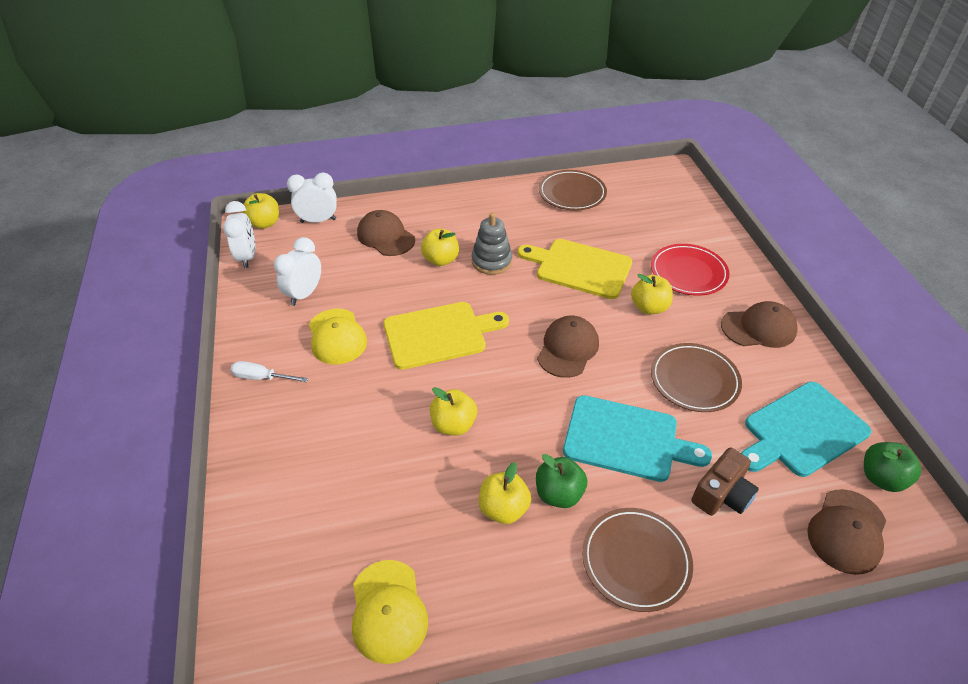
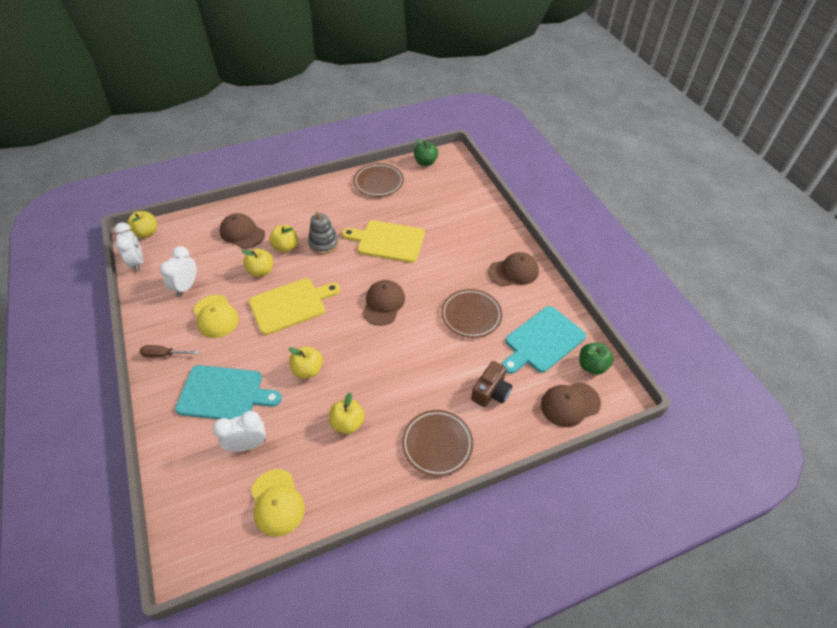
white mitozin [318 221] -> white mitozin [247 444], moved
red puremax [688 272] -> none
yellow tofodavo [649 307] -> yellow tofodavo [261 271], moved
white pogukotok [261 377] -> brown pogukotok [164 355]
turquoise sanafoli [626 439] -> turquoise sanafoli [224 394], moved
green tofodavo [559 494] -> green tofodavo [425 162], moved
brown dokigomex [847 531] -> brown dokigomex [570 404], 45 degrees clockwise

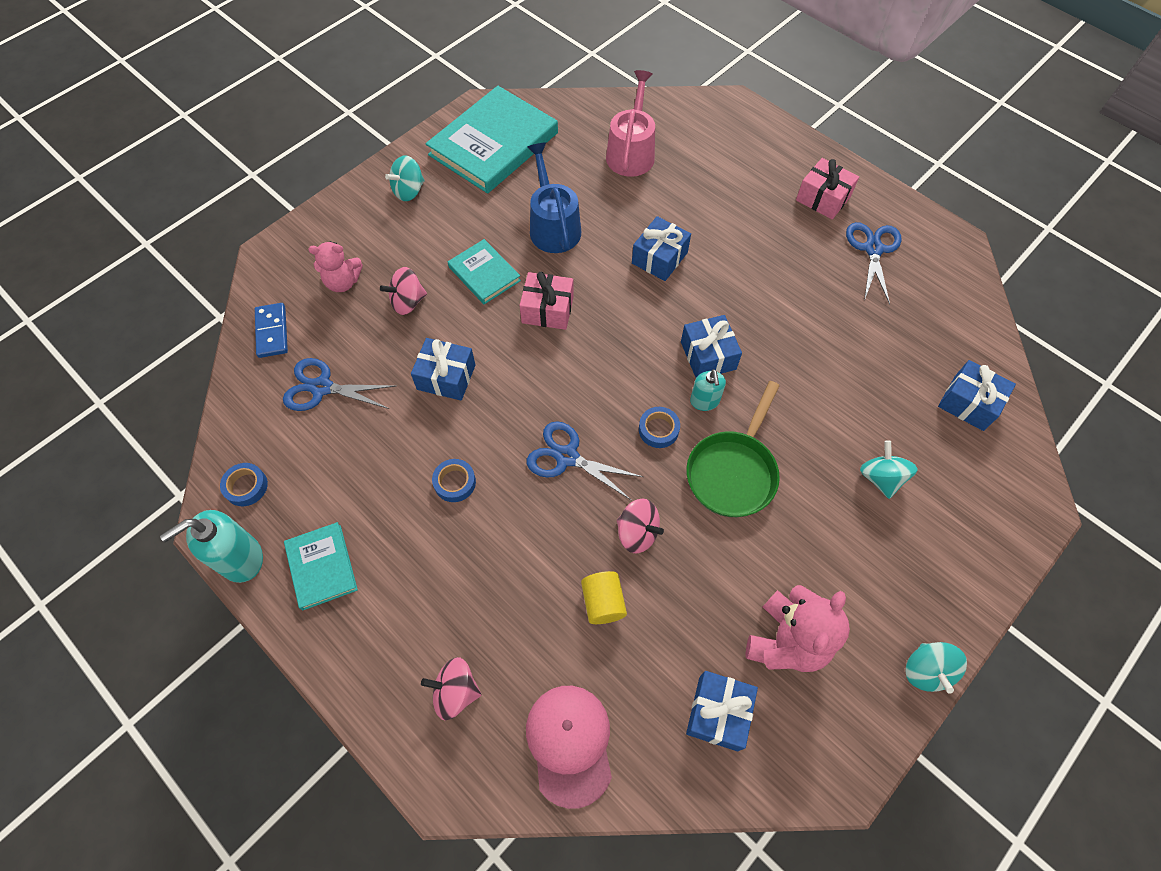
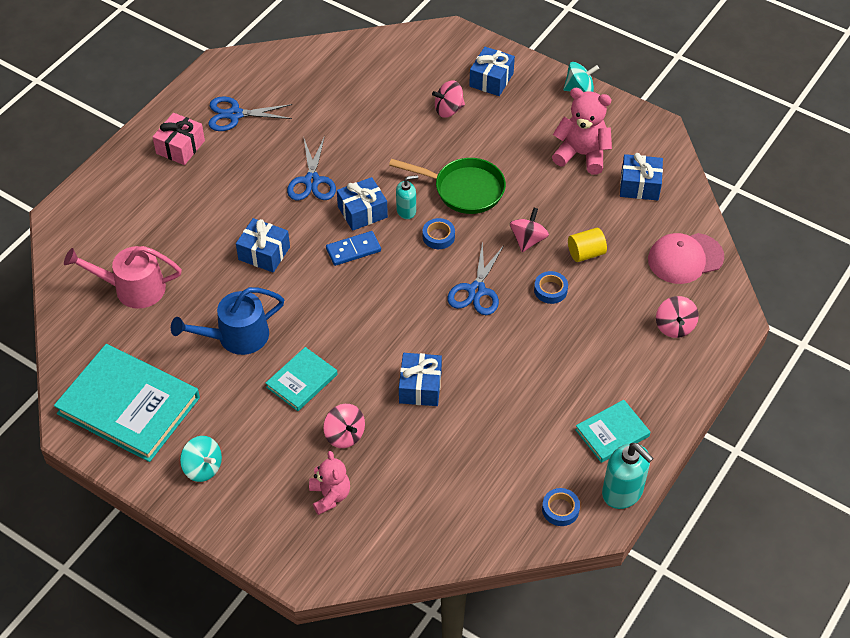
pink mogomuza [547 309] -> none
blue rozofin [272 332] -> blue rozofin [353 250], moved
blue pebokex [322 387] -> blue pebokex [312 181], moved
blue mogomuza [968 403] -> blue mogomuza [491 80], moved
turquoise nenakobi [880 478] -> pink nenakobi [448 110]
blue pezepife [455 482] -> blue pezepife [550 290], moved

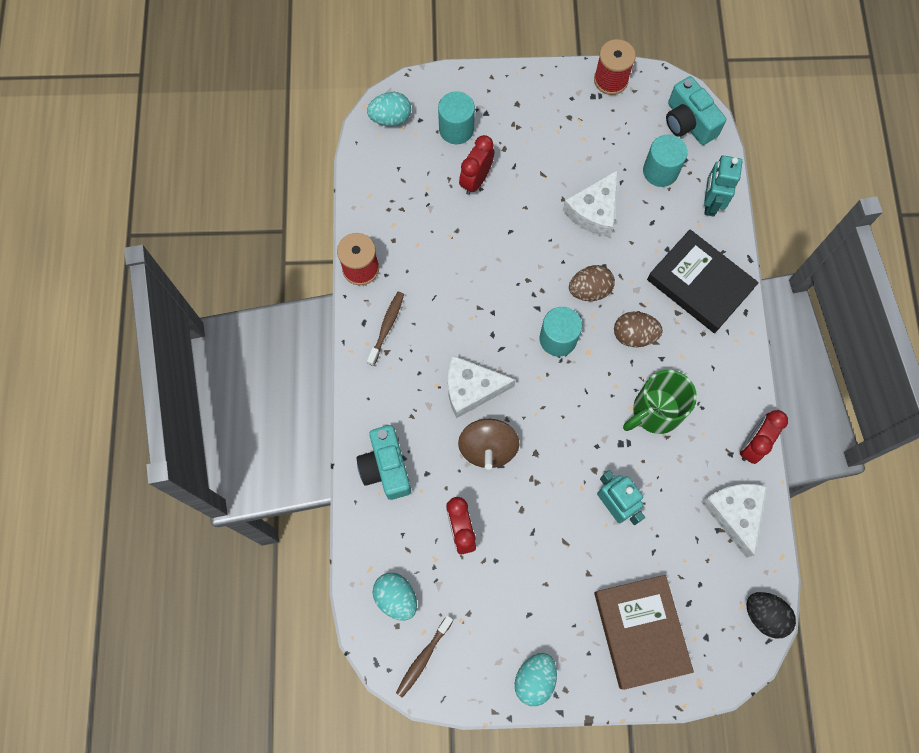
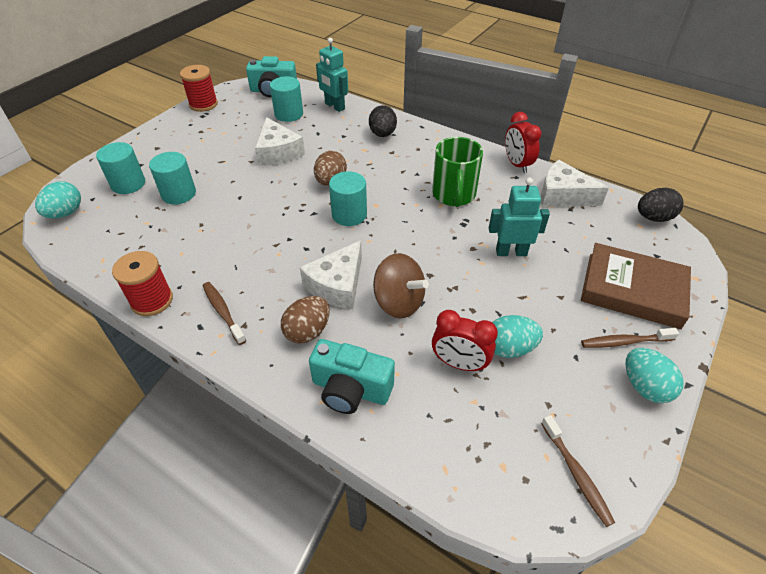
red mitozin [476 180] -> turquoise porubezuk [179 194]
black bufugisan [700 284] -> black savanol [382 134]
brown savanol [634 335] -> brown savanol [308 331], moved
turquoise savanol [396 597] -> turquoise savanol [509 348], moved
none -> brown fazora [624 342]

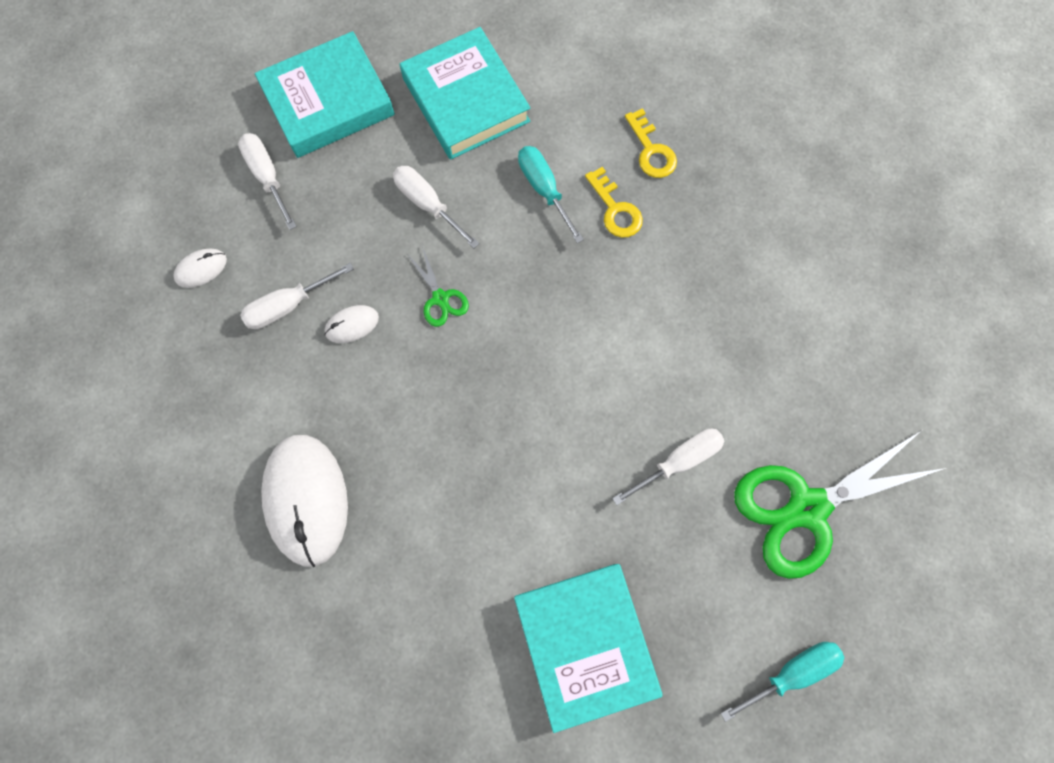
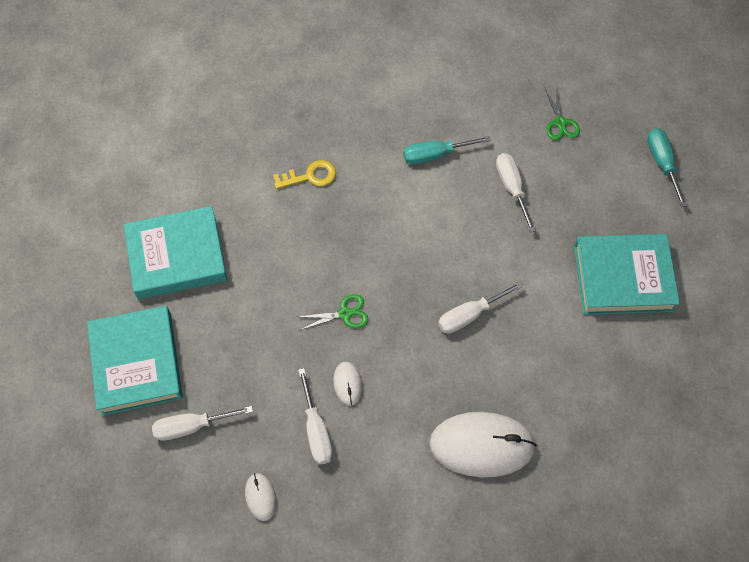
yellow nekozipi [651 151] -> none
turquoise pogukotok [544 189] -> turquoise pogukotok [435 155], moved
white pogukotok [428 204] -> white pogukotok [469 315], moved
green pebokex [807 508] -> green pebokex [560 123], x0.44

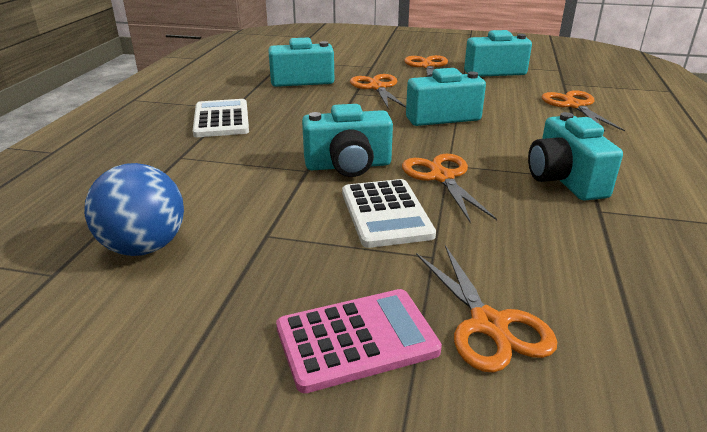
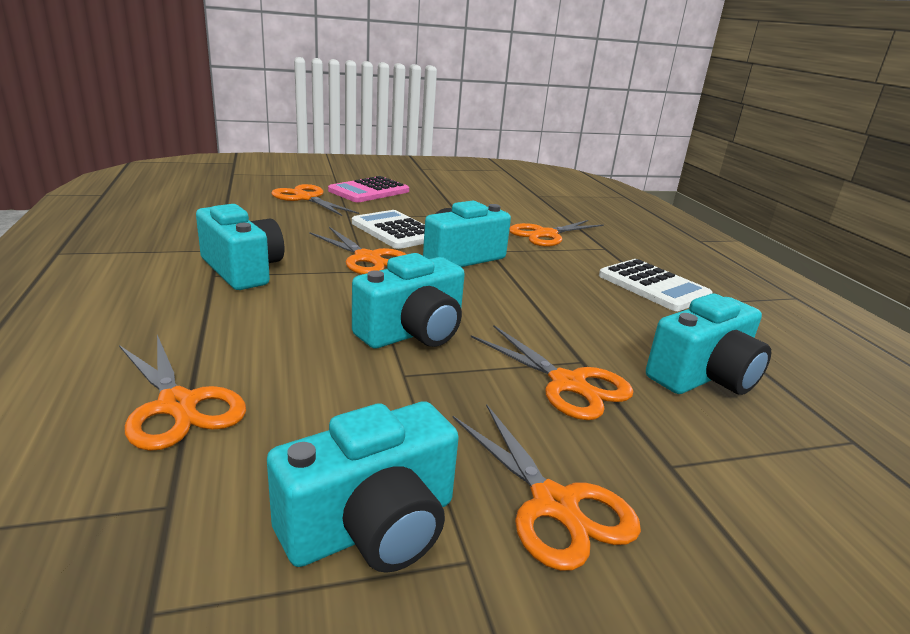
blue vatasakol [144 247] -> none
none -> orange pebokex [546 235]

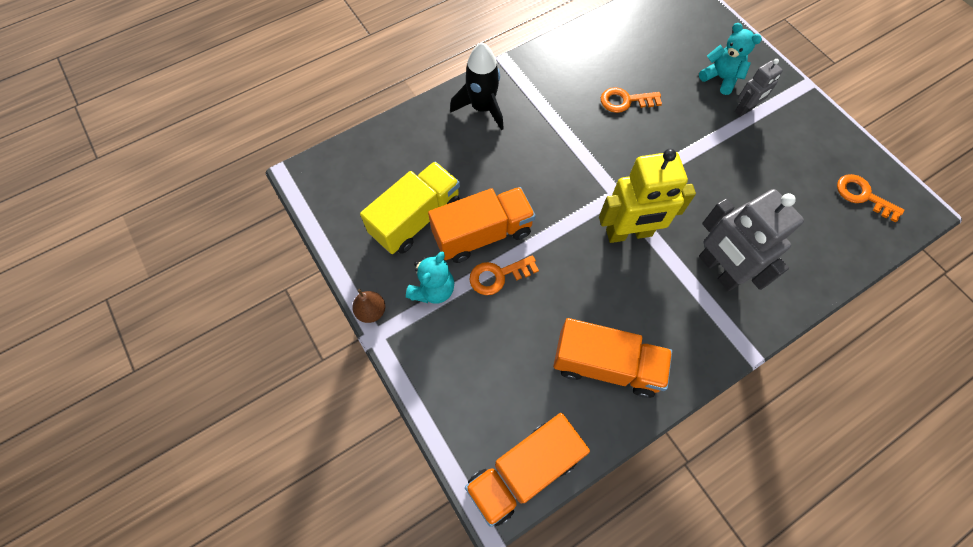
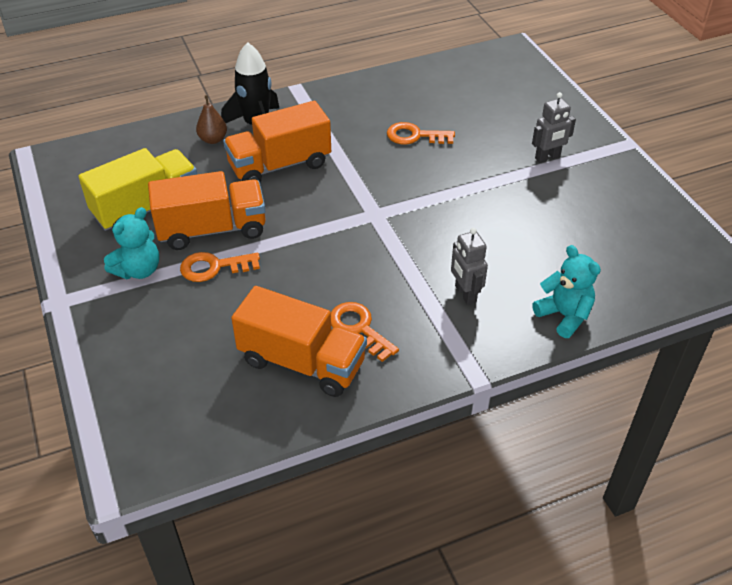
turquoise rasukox [720 78] -> turquoise rasukox [564 316], moved
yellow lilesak [629 233] -> none
orange nekozipi [862 196] -> orange nekozipi [359 328], moved
grey lilesak [718 270] -> grey lilesak [465 294], x0.54
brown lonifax [371 311] -> brown lonifax [213 139], moved
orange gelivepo [523 471] -> orange gelivepo [279 165], moved

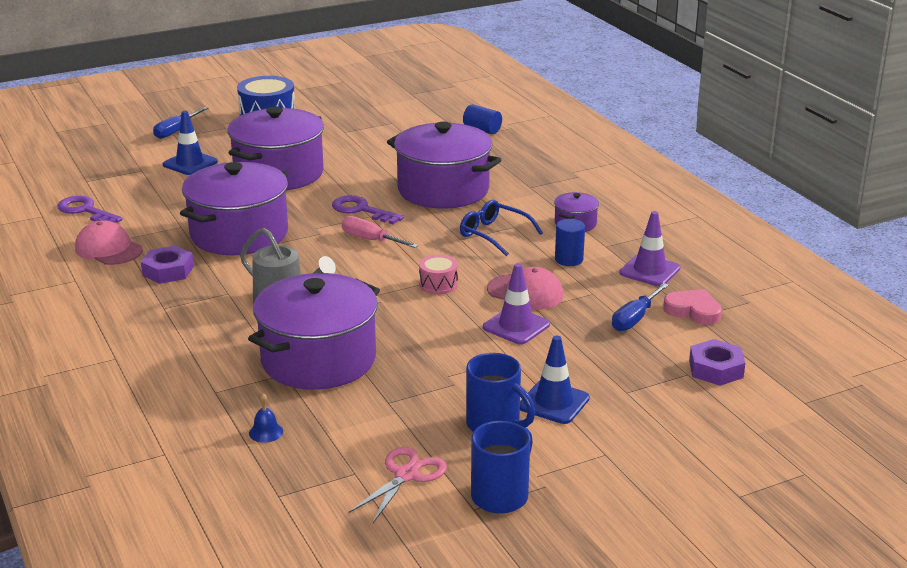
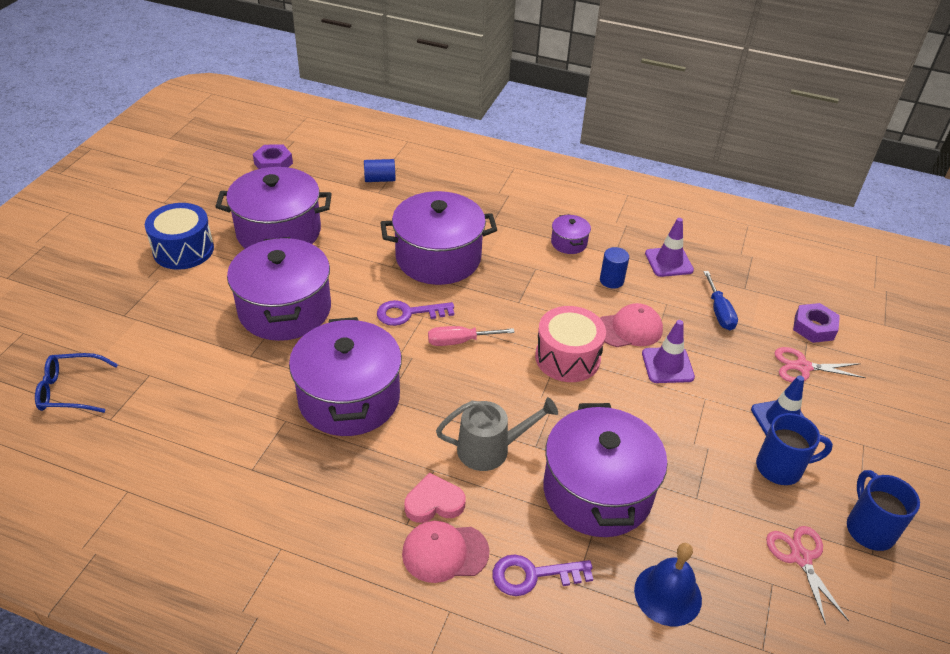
blue pogukotok [176 131] -> none
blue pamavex [190 163] -> none
purple nekozipi [85 211] -> purple nekozipi [533 575], moved
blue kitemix [494 234] -> blue kitemix [71 390], moved
pink dokigomex [108 249] -> pink dokigomex [445 552], moved
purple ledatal [168 271] -> purple ledatal [273 163], moved
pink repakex [438 284] -> pink repakex [567 358], x1.86
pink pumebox [693 311] -> pink pumebox [434 503], moved
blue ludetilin [266 432] -> blue ludetilin [668 594], x2.04
none -> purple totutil [279 232]
none -> pink pebokex [803 367]

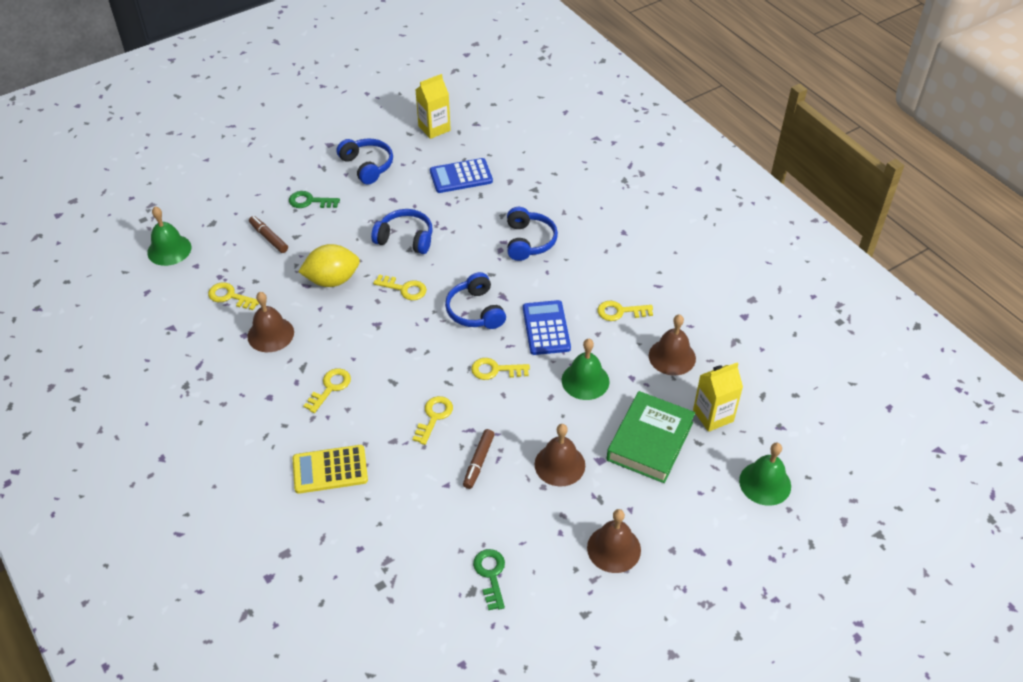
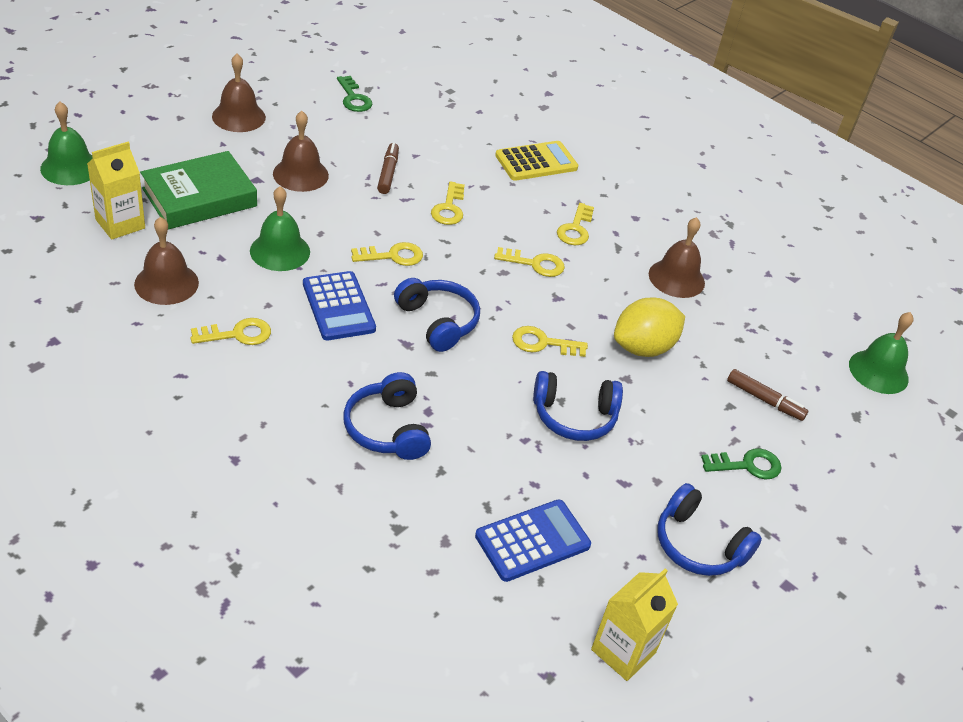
yellow nekozipi [230 296] -> yellow nekozipi [535 264], moved
green bufugisan [650 441] -> green bufugisan [199 197], 45 degrees clockwise

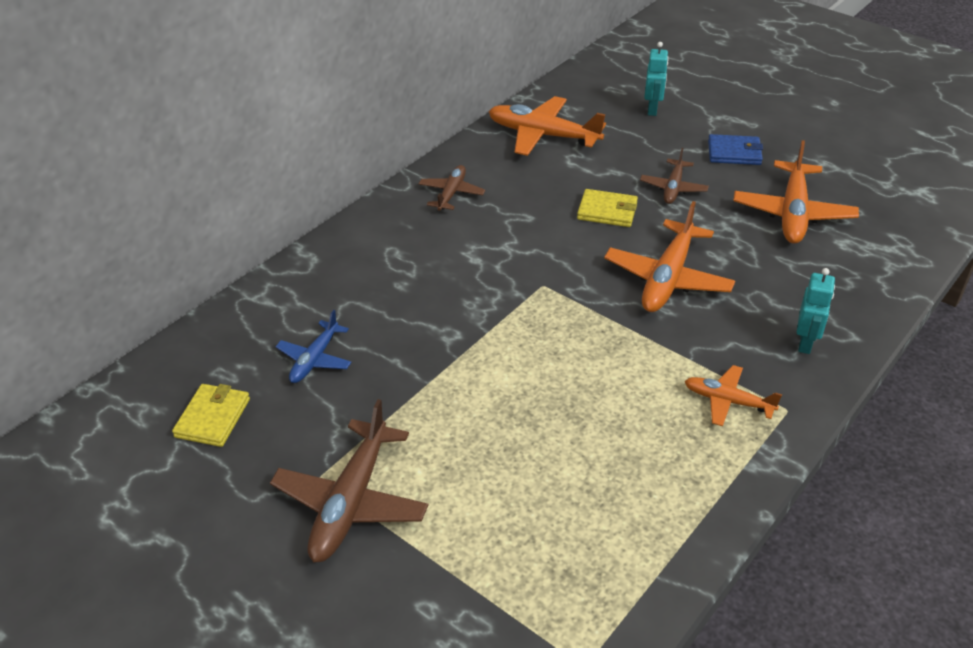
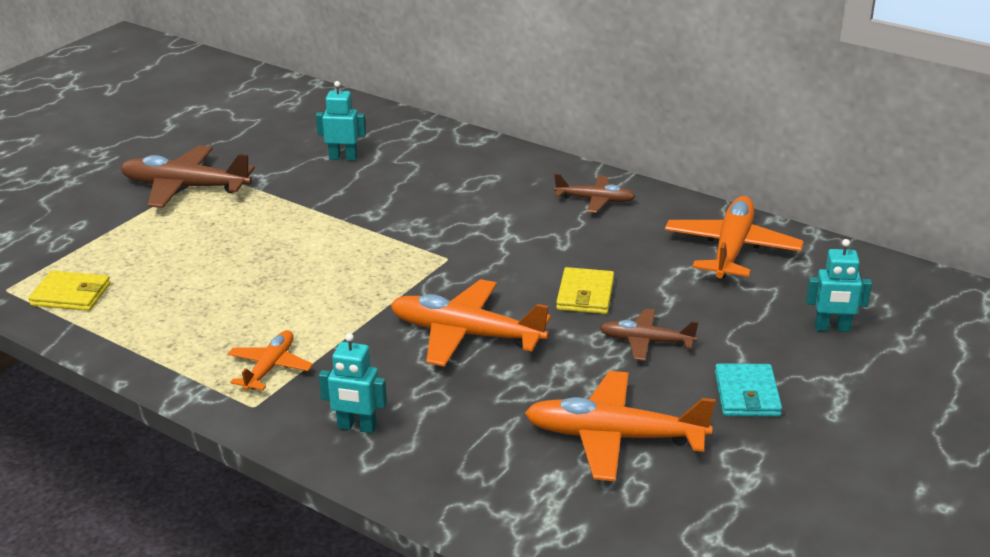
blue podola [734 153] -> turquoise podola [747 394]
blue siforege [315 359] -> turquoise lilesak [343 157]
yellow podola [213 418] -> yellow podola [71 294], moved

